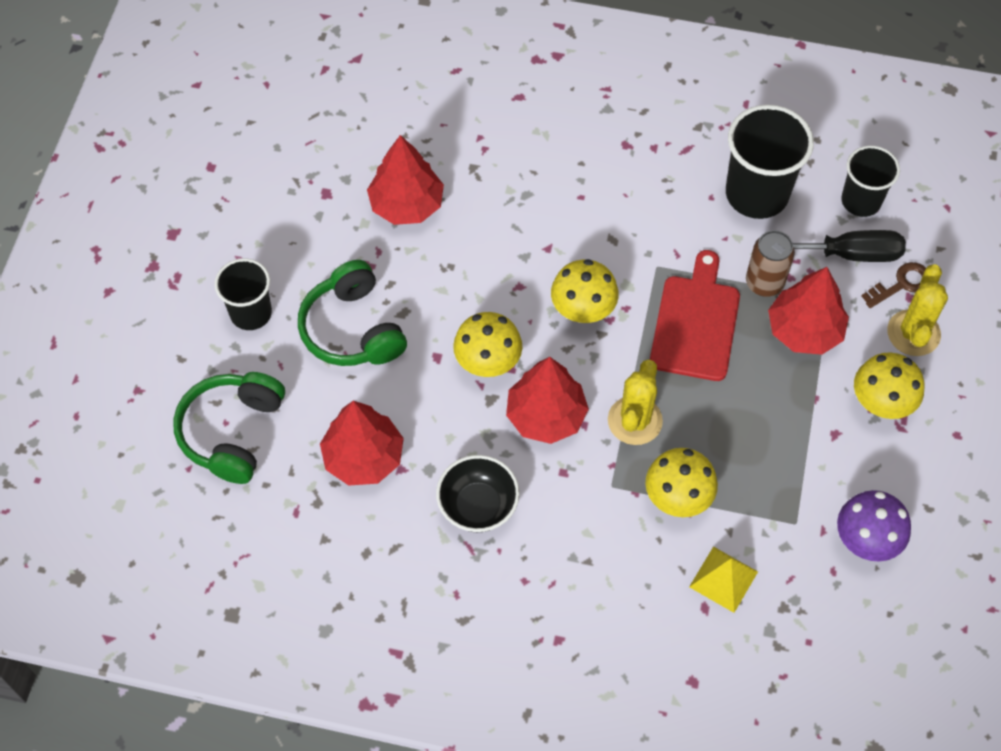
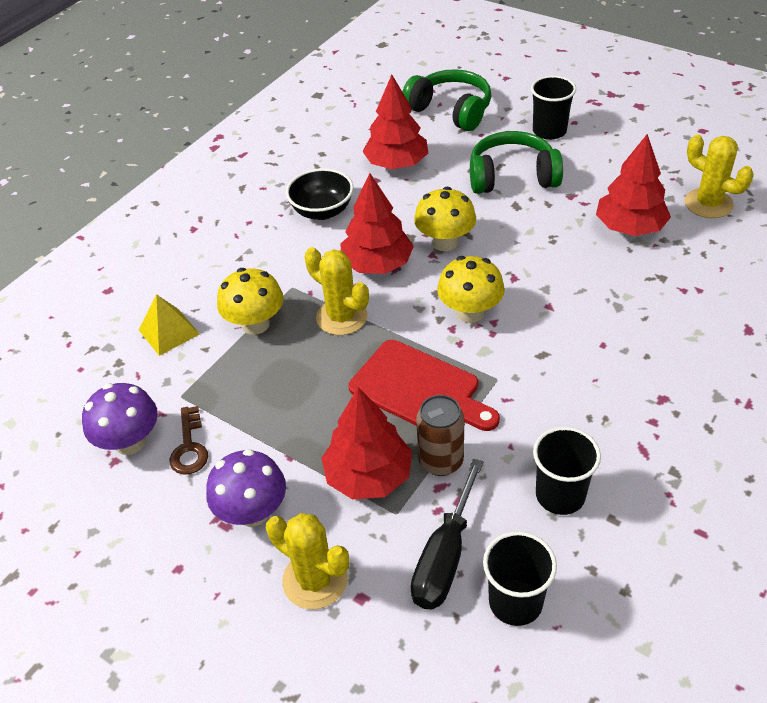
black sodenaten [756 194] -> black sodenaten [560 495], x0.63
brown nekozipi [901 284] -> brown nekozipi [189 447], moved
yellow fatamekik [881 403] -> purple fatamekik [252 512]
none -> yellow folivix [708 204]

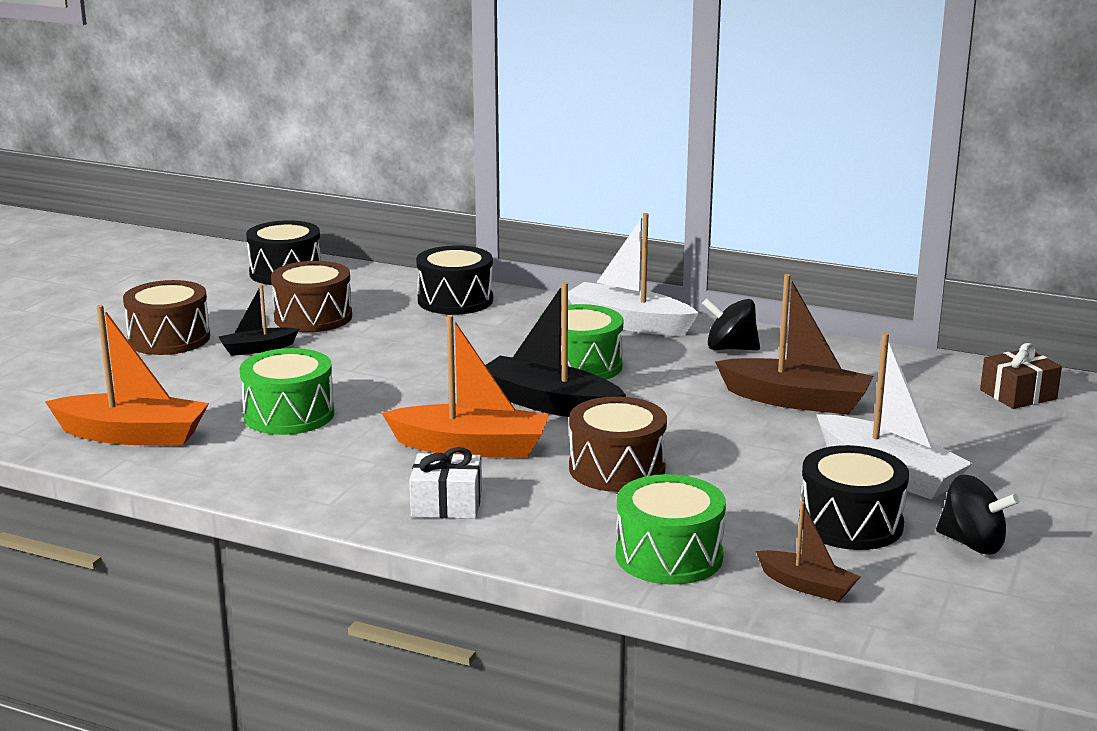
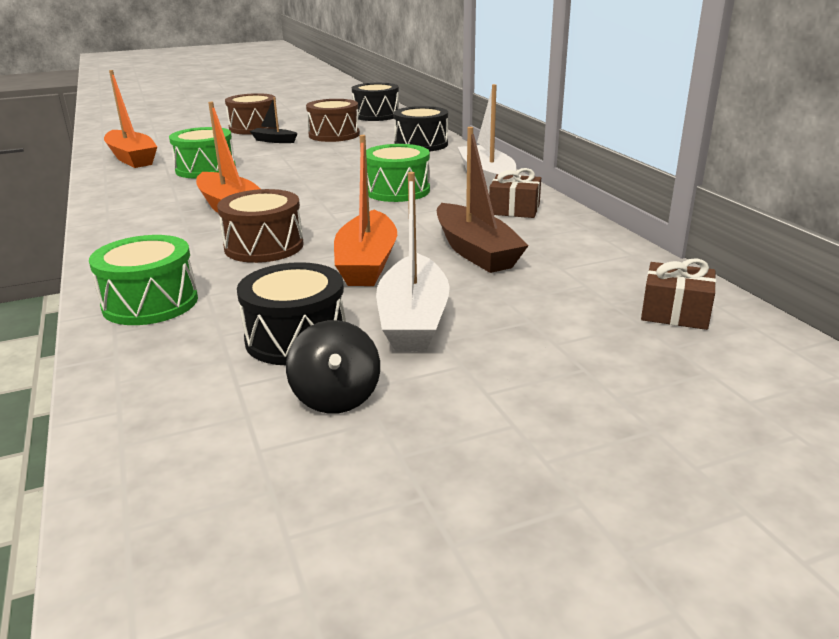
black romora [549 404] -> none
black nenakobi [730 348] -> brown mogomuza [514 209]
white mogomuza [447 504] -> none
brown romora [807 586] -> none
none -> orange romora [367 263]

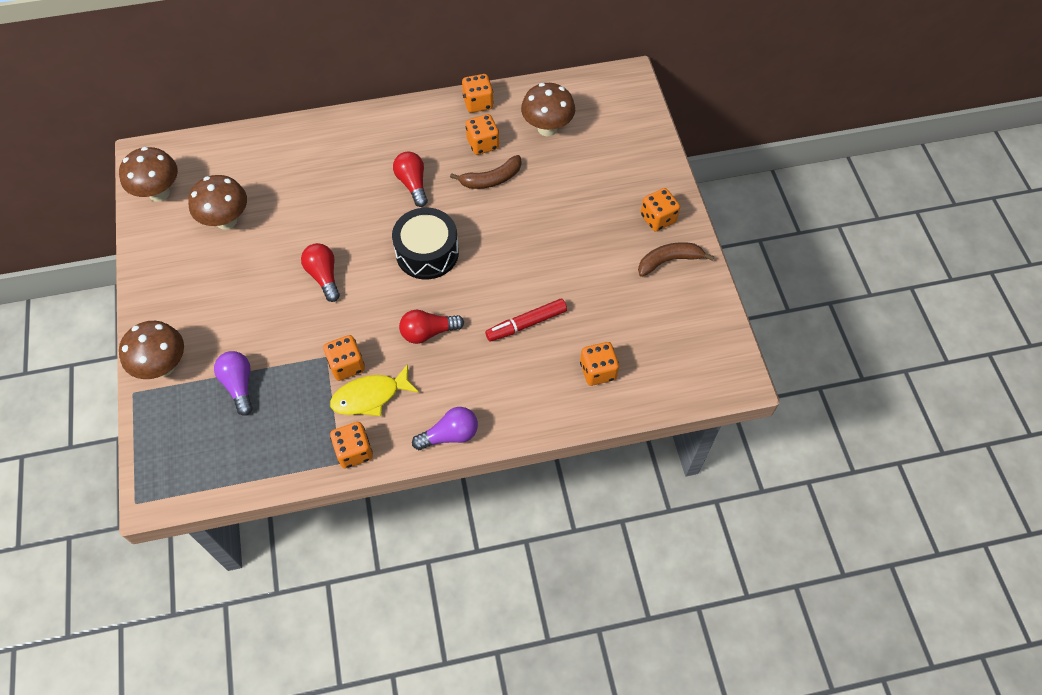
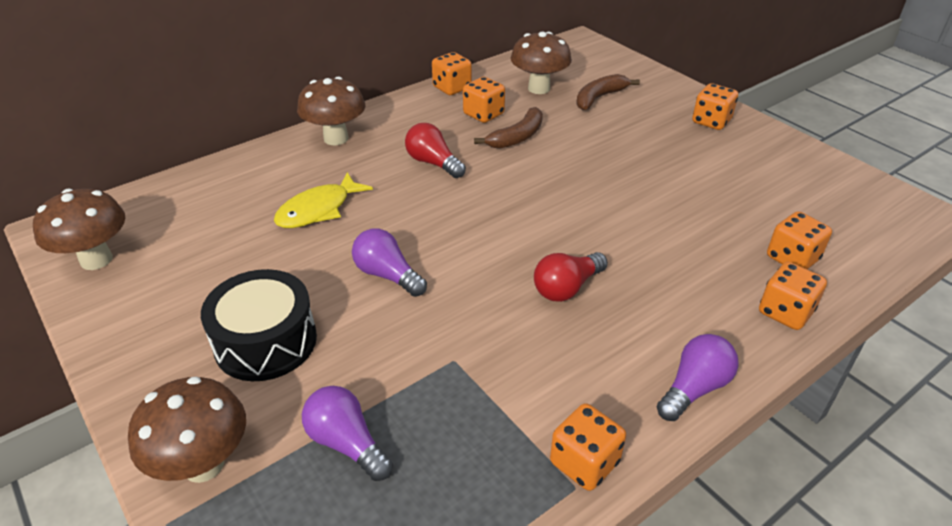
brown fatamekik [226 221] -> brown fatamekik [336 138], moved
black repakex [427 252] -> black repakex [265 341], moved
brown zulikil [669 261] -> brown zulikil [599 98], moved
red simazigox [324 276] -> purple simazigox [387 275]
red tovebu [526 324] -> none
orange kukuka [346 365] -> orange kukuka [785 312], moved
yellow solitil [370 396] -> yellow solitil [318 210], moved

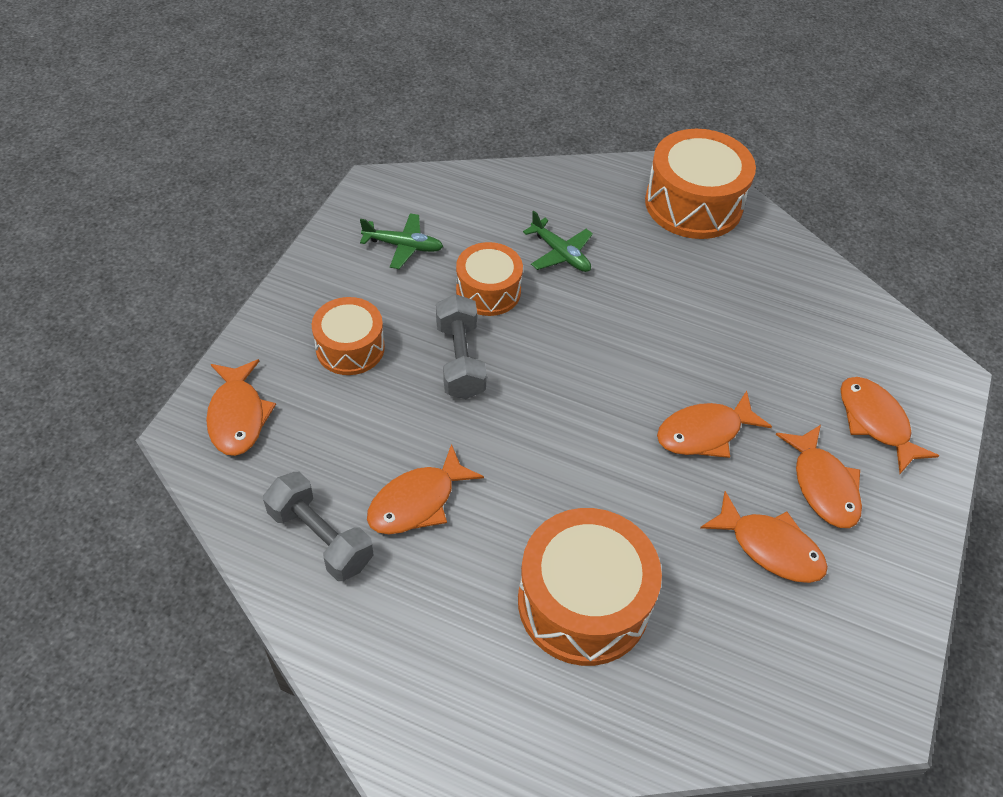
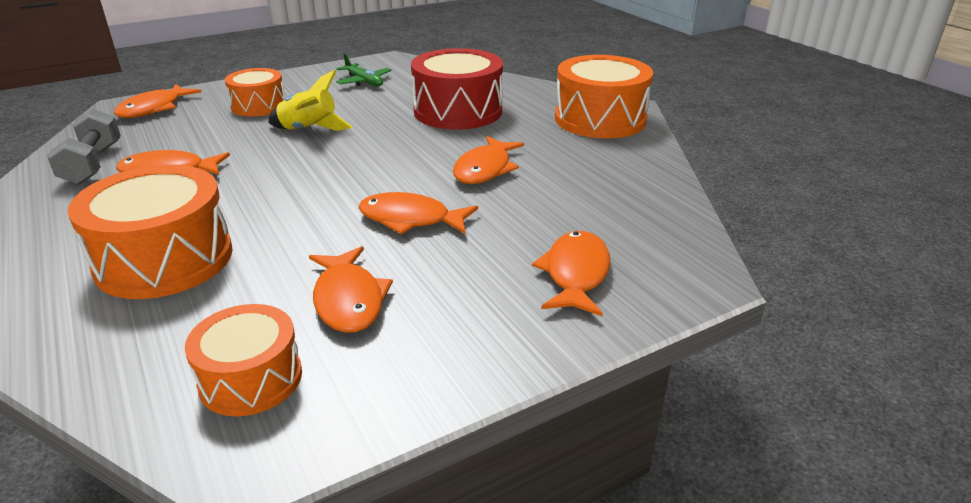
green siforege [560 253] -> red repakex [458 111]
orange repakex [488 291] -> orange repakex [251 378], moved
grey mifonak [460 360] -> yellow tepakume [309 130]
orange solitil [823 485] -> orange solitil [485 169], moved

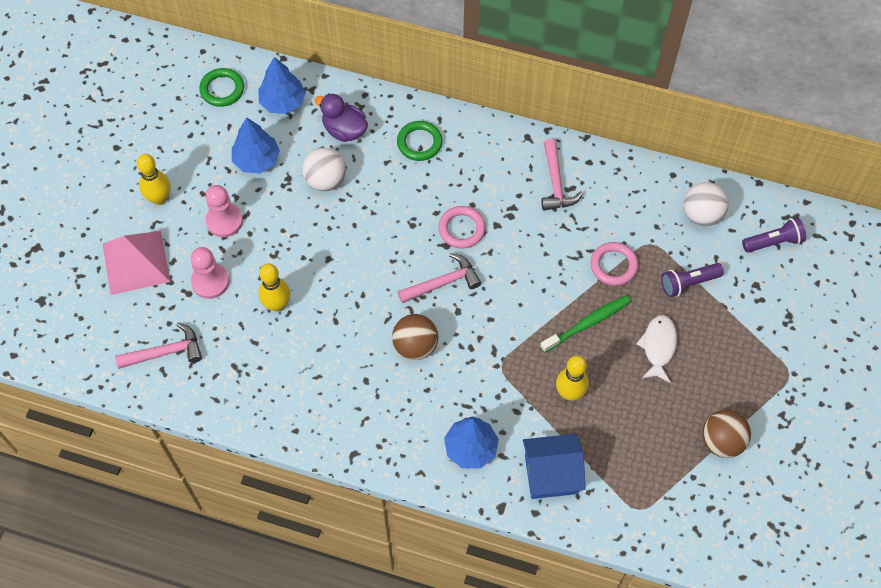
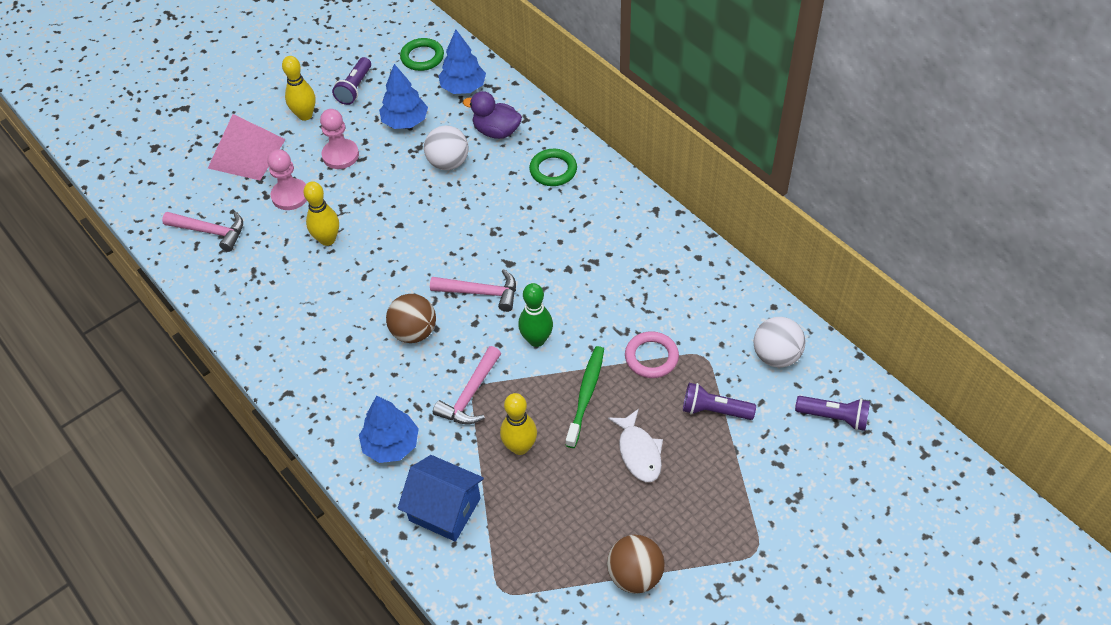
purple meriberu [344 130] -> purple meriberu [496 131], 45 degrees counterclockwise
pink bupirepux [556 183] -> pink bupirepux [470 395], moved
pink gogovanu [461 229] -> none
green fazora [587 323] -> green fazora [586 395], 75 degrees counterclockwise
white solitil [658 347] -> white solitil [639 452], 120 degrees clockwise
none -> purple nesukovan [355 88]
none -> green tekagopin [536 340]

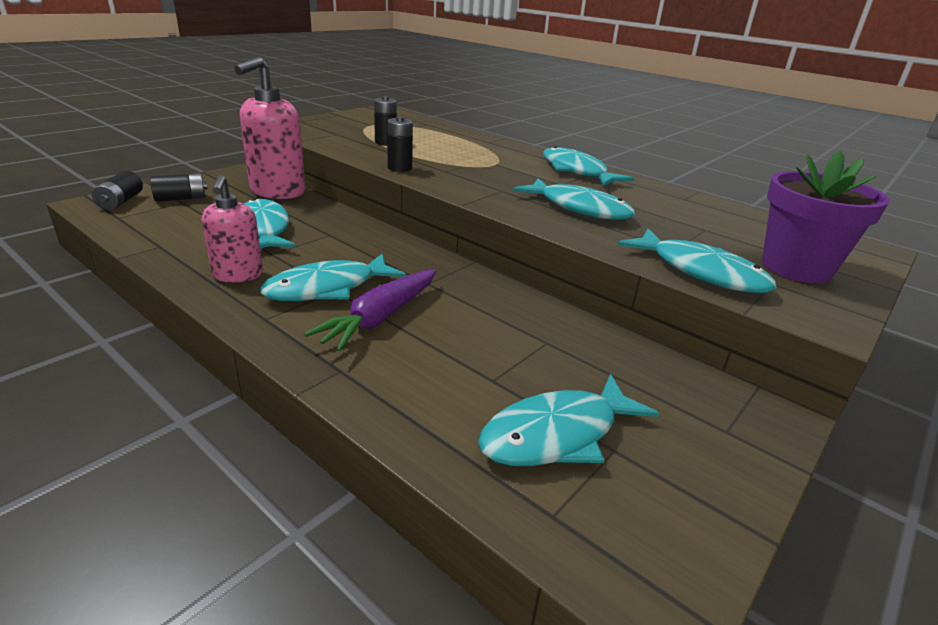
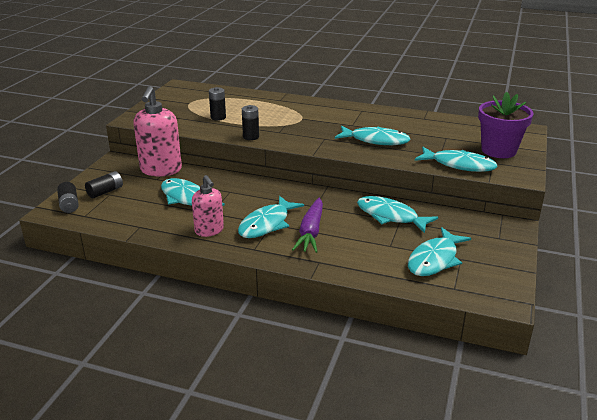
turquoise solitil [576 171] -> turquoise solitil [390 216], moved

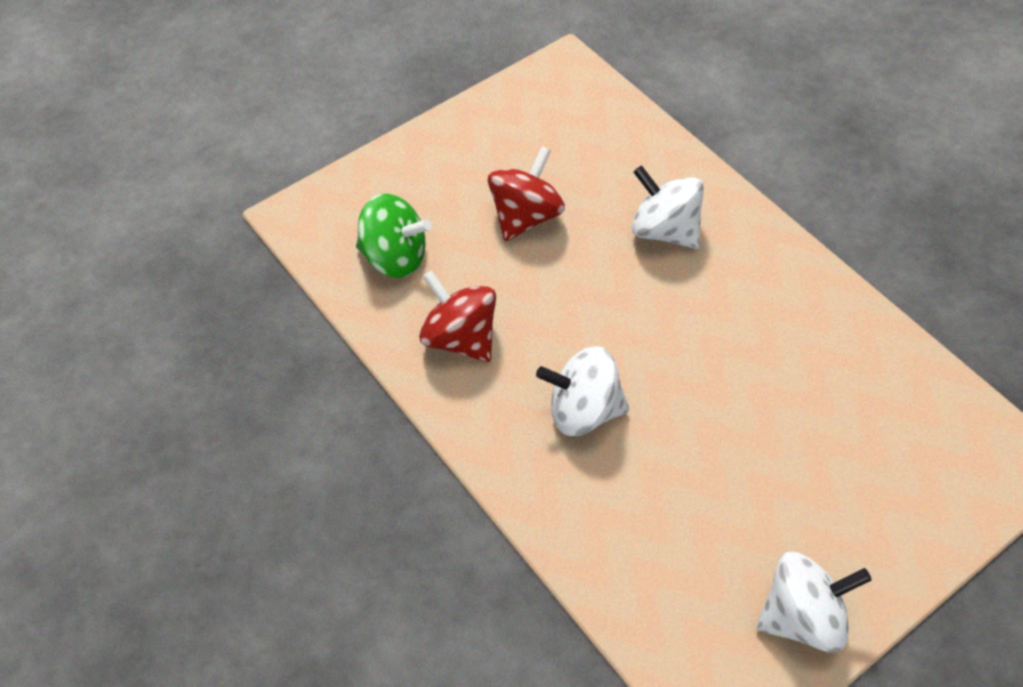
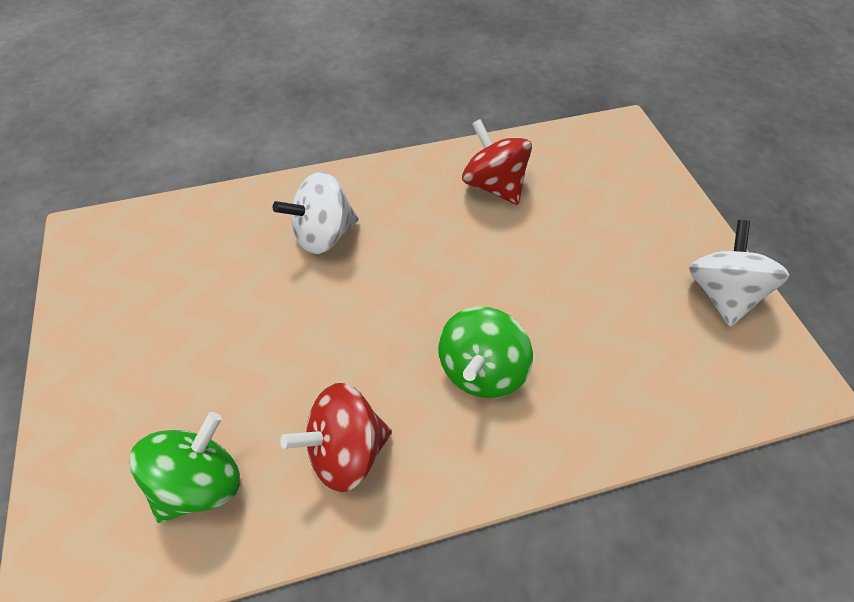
red nenakobi [526 216] -> red nenakobi [494 185], moved
white nenakobi [583 410] -> green nenakobi [481 370]

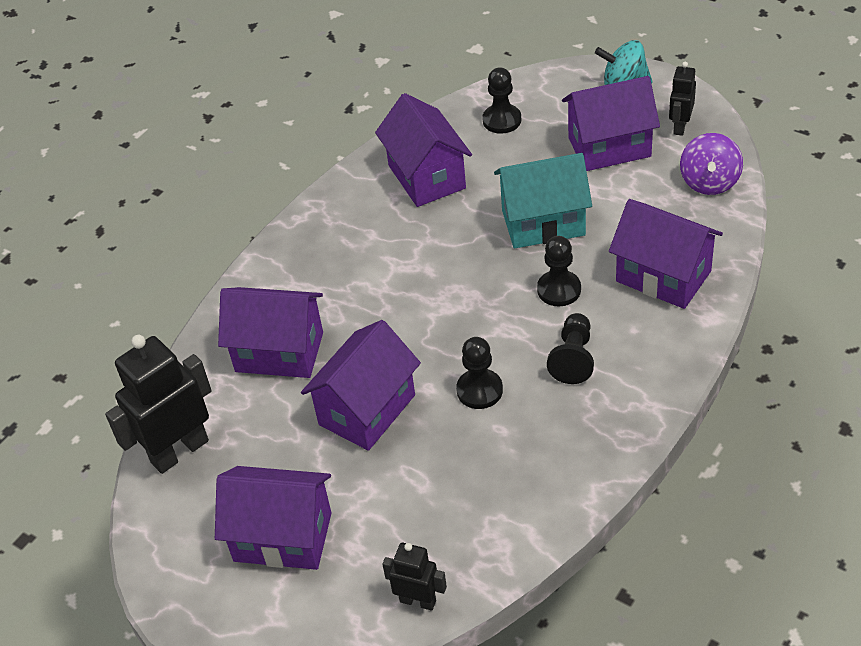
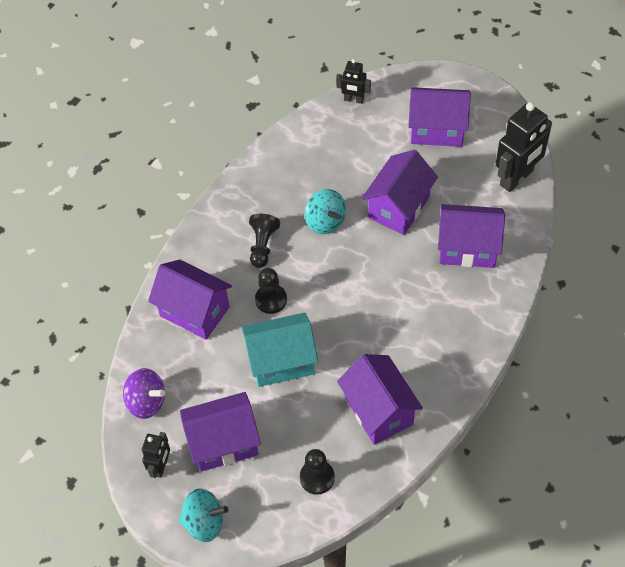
purple nenakobi [709 182] -> purple nenakobi [146 402], 105 degrees clockwise
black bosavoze [479 390] -> turquoise nenakobi [325 222]

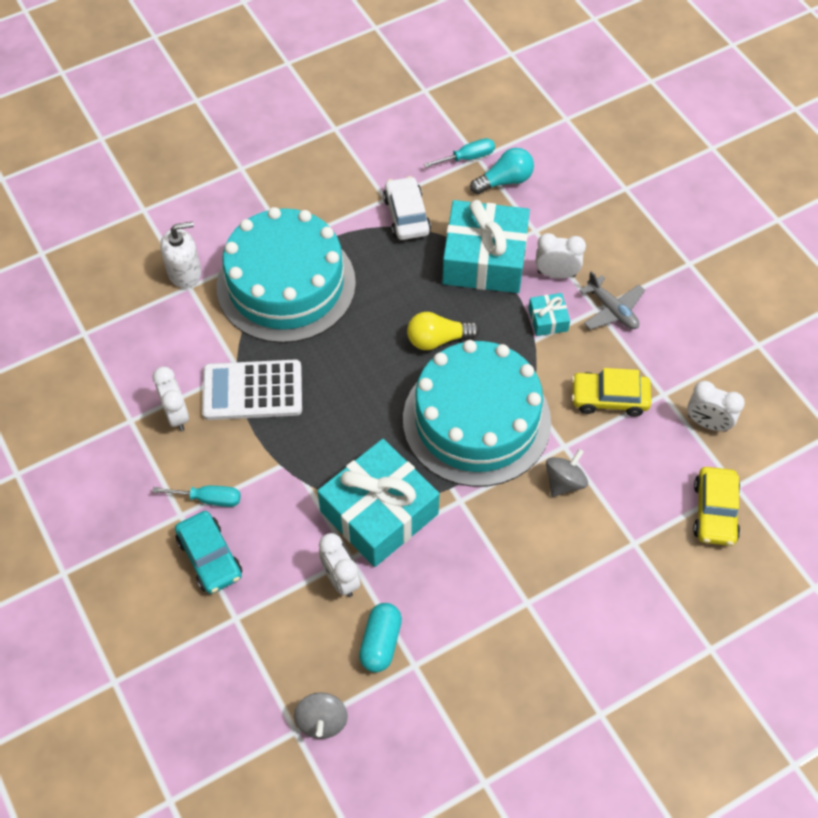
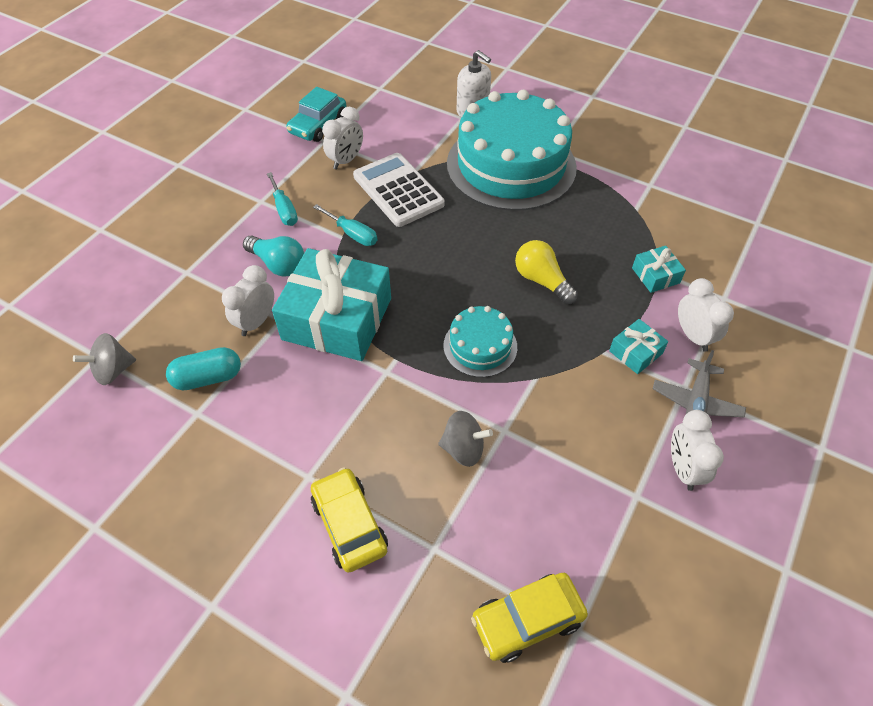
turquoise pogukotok [467 158] -> turquoise pogukotok [352 234], moved
turquoise simazigox [504 181] -> turquoise simazigox [278 264], moved
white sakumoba [406 215] -> none
turquoise mogomuza [484 259] -> turquoise mogomuza [655 275], x0.43
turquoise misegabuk [476 420] -> turquoise misegabuk [480 346], x0.47
yellow sakumoba [609 398] -> yellow sakumoba [349 524], moved
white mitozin [707 423] -> white mitozin [683 468], moved
turquoise sakumoba [210 557] -> turquoise sakumoba [318 125], moved

